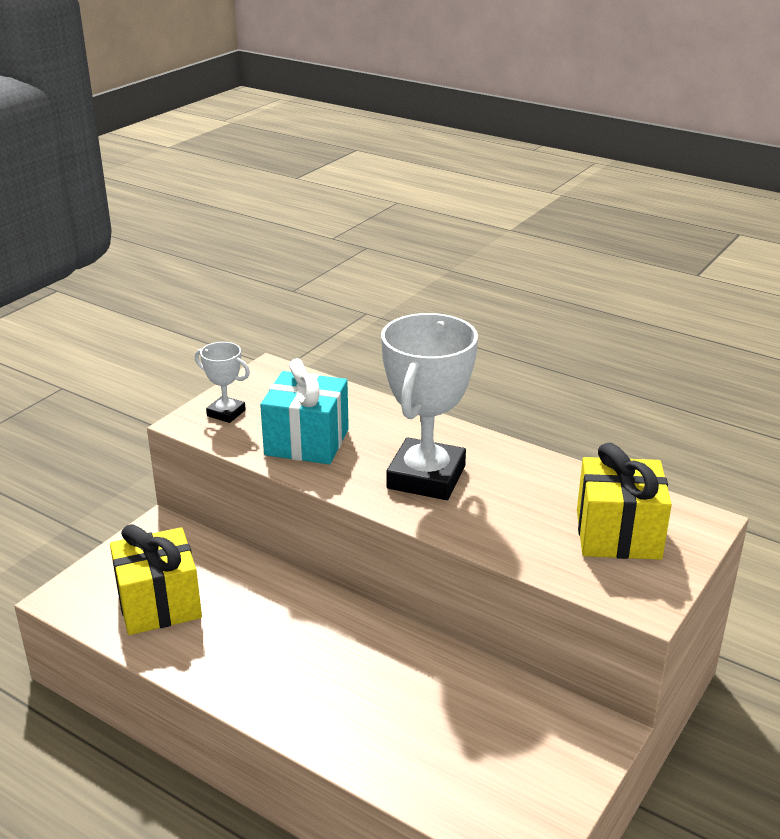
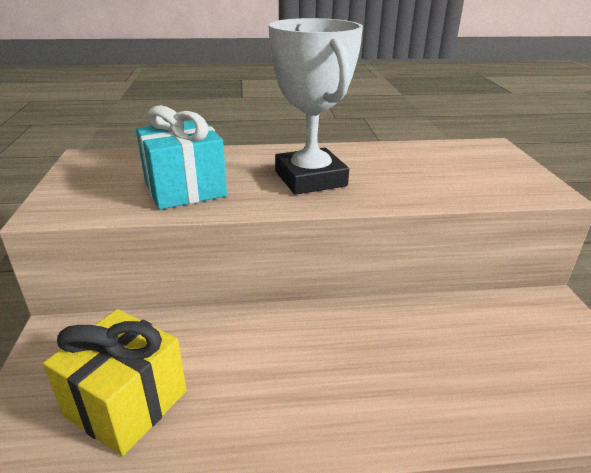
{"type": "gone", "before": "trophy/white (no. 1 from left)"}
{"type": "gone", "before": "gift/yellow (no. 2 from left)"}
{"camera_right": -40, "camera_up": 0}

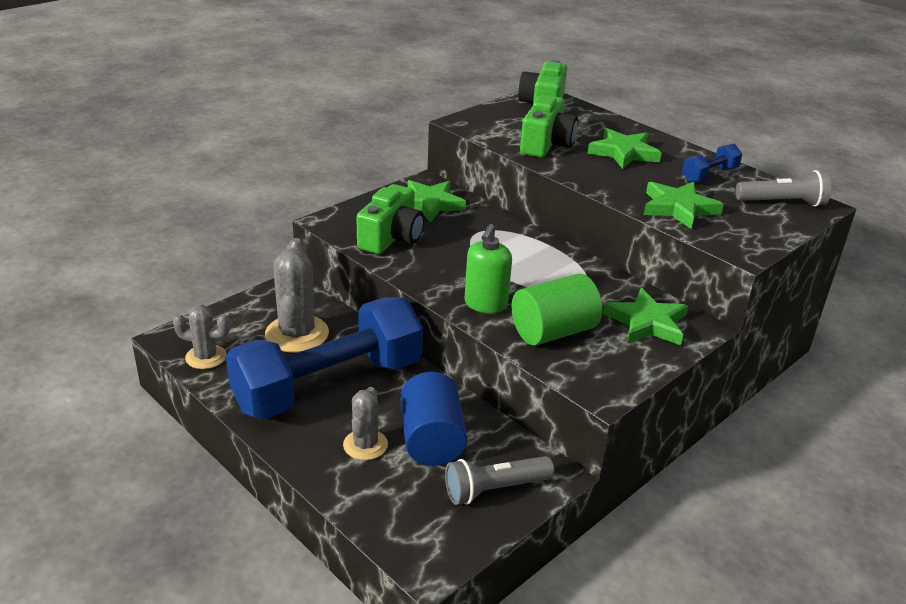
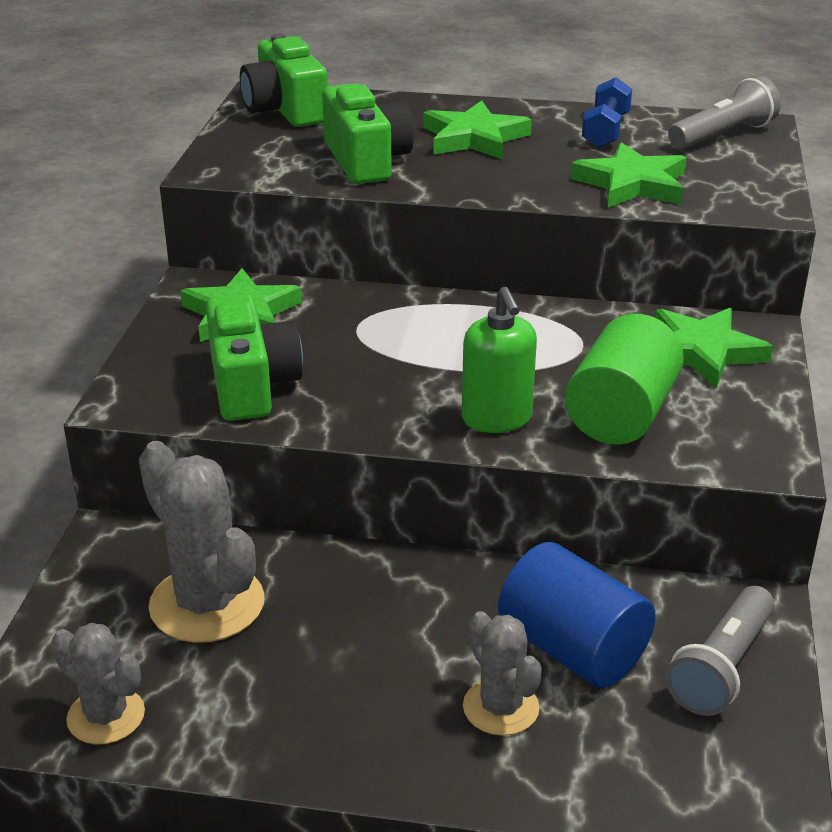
{"type": "gone", "before": "dumbbell/blue (no. 1 from left)"}
{"type": "rotated", "before": "cactus/grey (no. 1 from left)", "turn": 60}
{"camera_right": -35, "camera_up": 0}

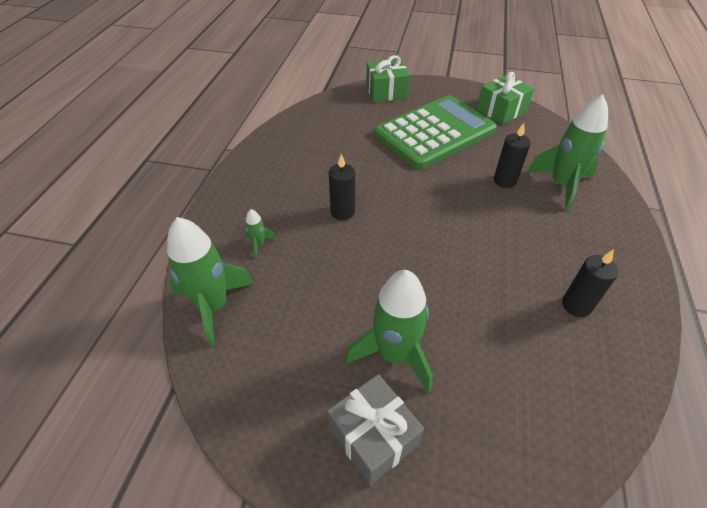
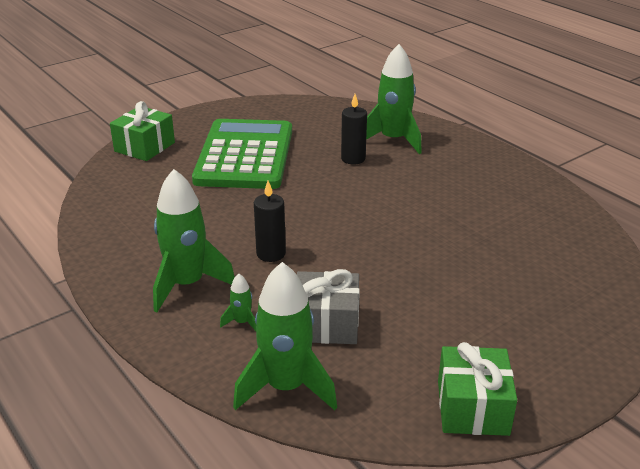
{"type": "shifted", "before": "gift/green (no. 2 from left)"}
{"type": "gone", "before": "candle/black (no. 3 from left)"}
{"type": "shifted", "before": "rocket/green (no. 3 from left in the first image)", "after": "rocket/green (no. 1 from left)"}
{"type": "shifted", "before": "gift/grey"}
{"camera_right": -50, "camera_up": -15}

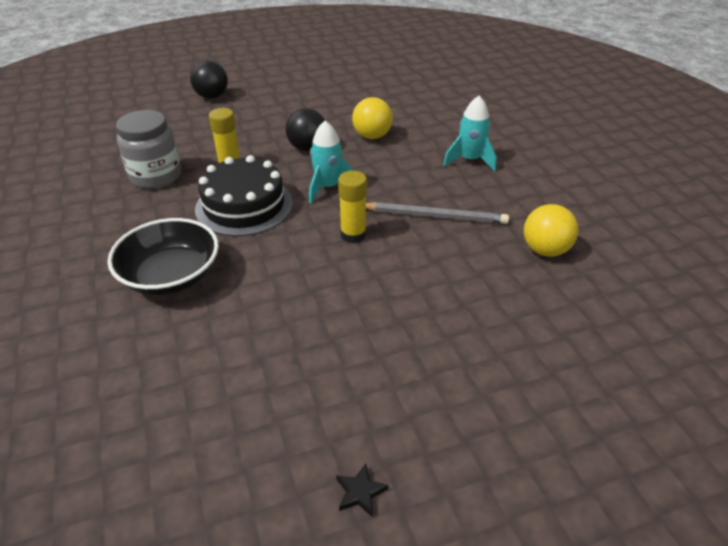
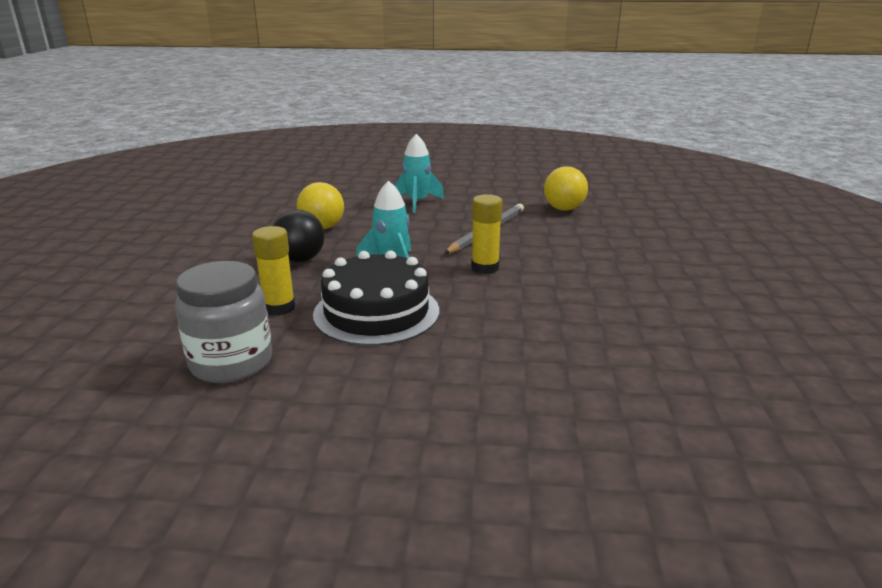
{"type": "gone", "before": "ball/black (no. 1 from left)"}
{"type": "gone", "before": "bowl/black"}
{"type": "gone", "before": "star/black"}
{"camera_right": -65, "camera_up": -15}

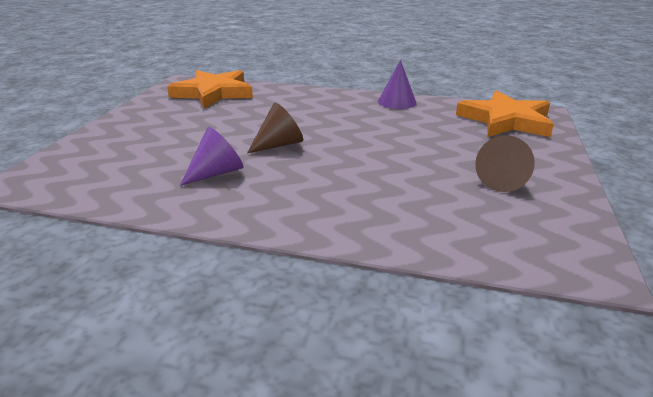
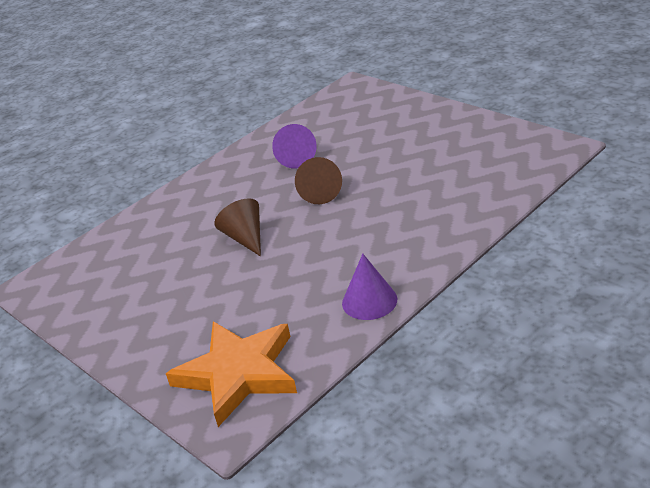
{"type": "gone", "before": "star/orange (no. 1 from left)"}
{"type": "shifted", "before": "cone/brown (no. 2 from left in the first image)", "after": "cone/brown (no. 1 from left)"}
{"camera_right": 125, "camera_up": 5}

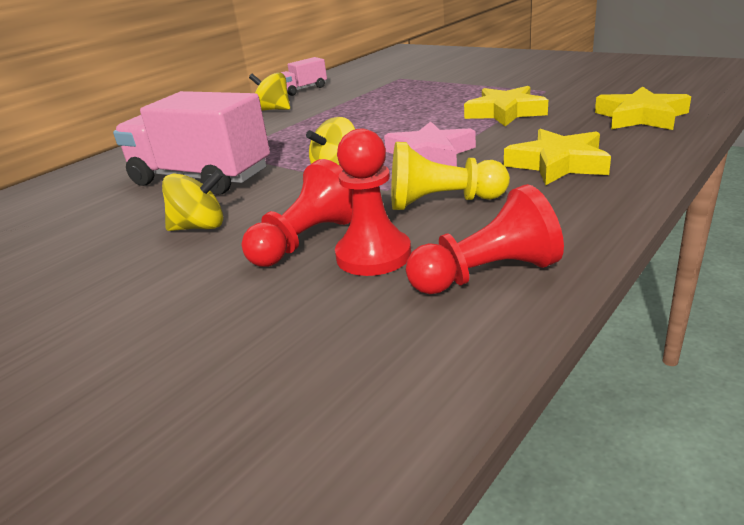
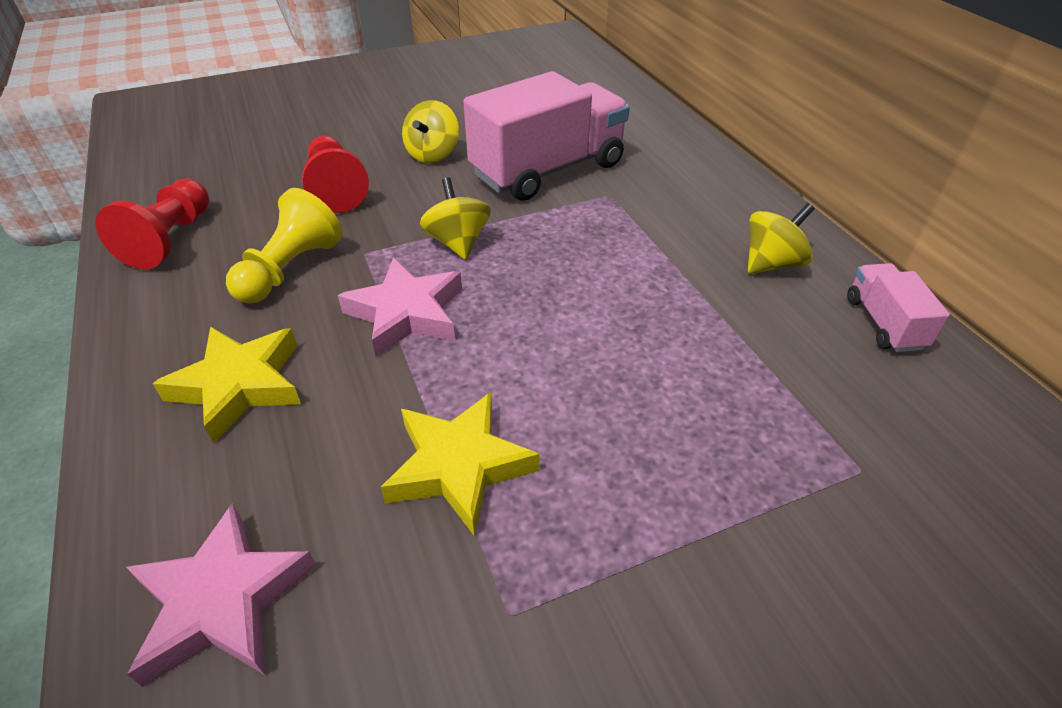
{"type": "repainted", "before": "star/yellow (no. 3 from left)", "after": "star/pink (no. 1 from left)"}
{"type": "gone", "before": "pawn/red (no. 2 from left)"}
{"camera_right": 115, "camera_up": 15}

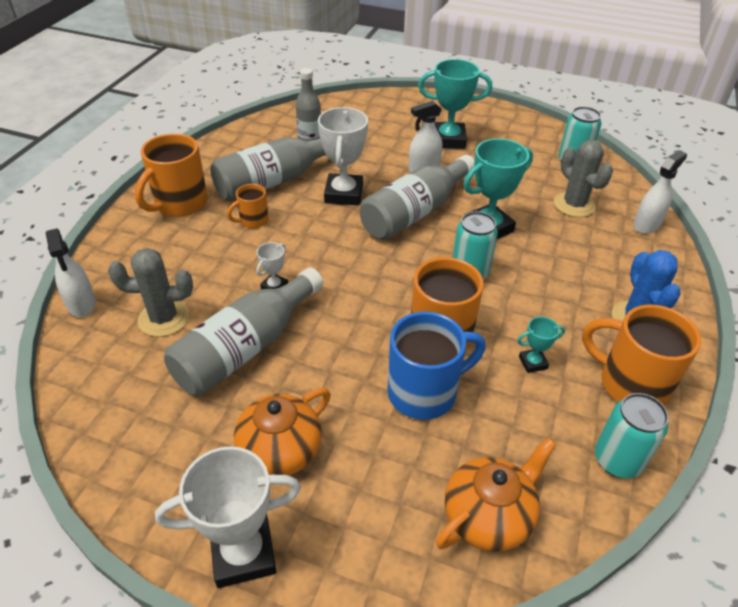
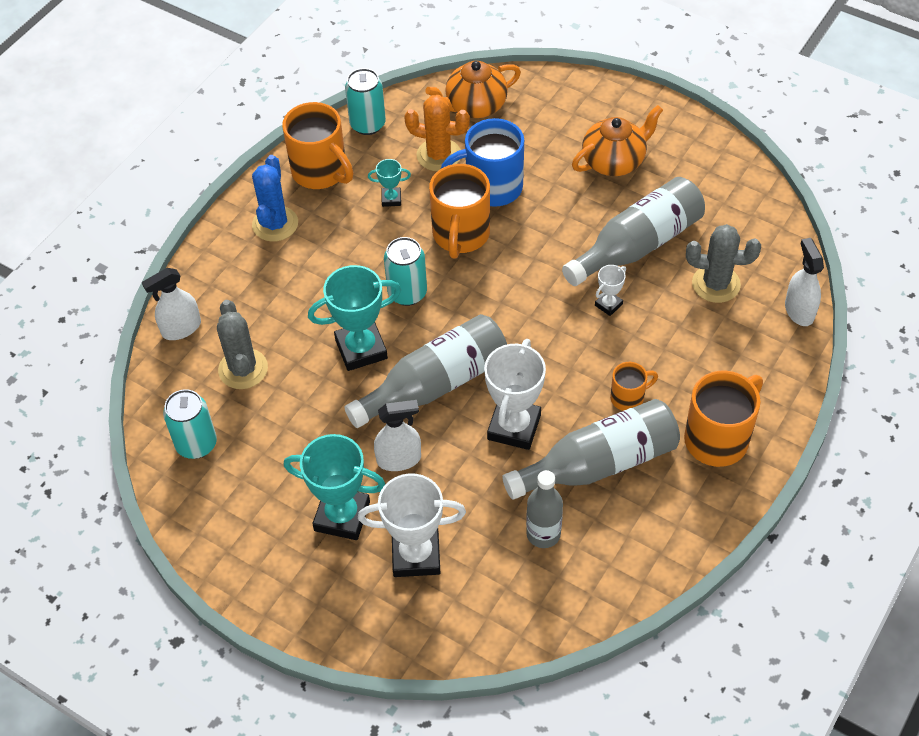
{"type": "shifted", "before": "trophy/white (no. 1 from left)"}
{"type": "new", "after": "cactus/orange"}
{"camera_right": -165, "camera_up": 10}

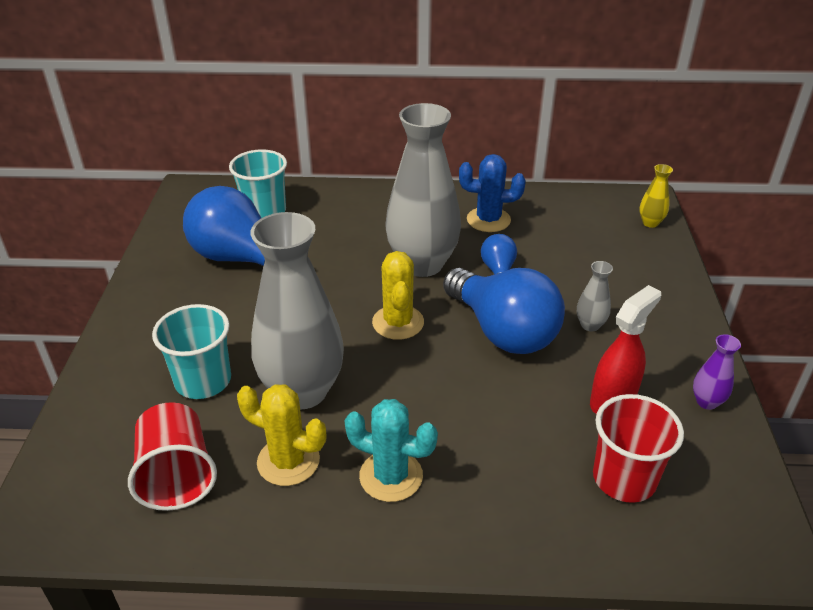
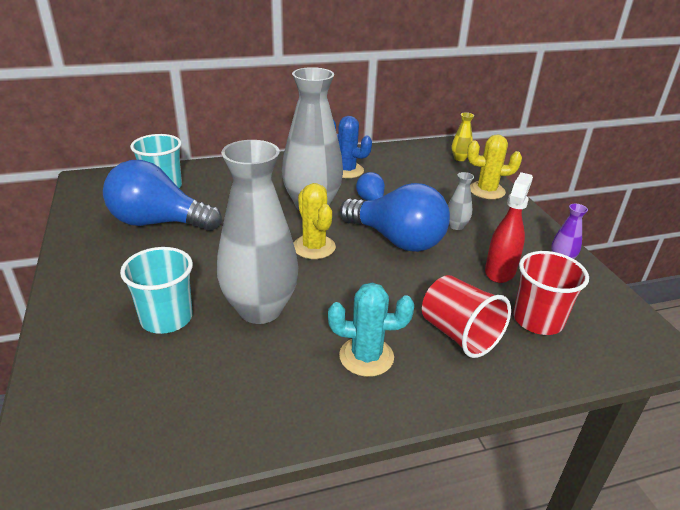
{"type": "rotated", "before": "cactus/blue", "turn": 45}
{"type": "shifted", "before": "cactus/yellow (no. 1 from left in the first image)", "after": "cactus/yellow (no. 2 from left)"}
{"type": "shifted", "before": "cup/red (no. 1 from left)"}
{"camera_right": -20, "camera_up": -5}

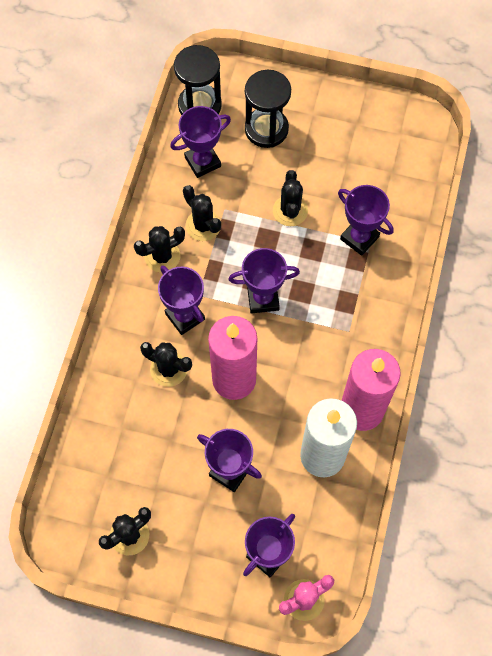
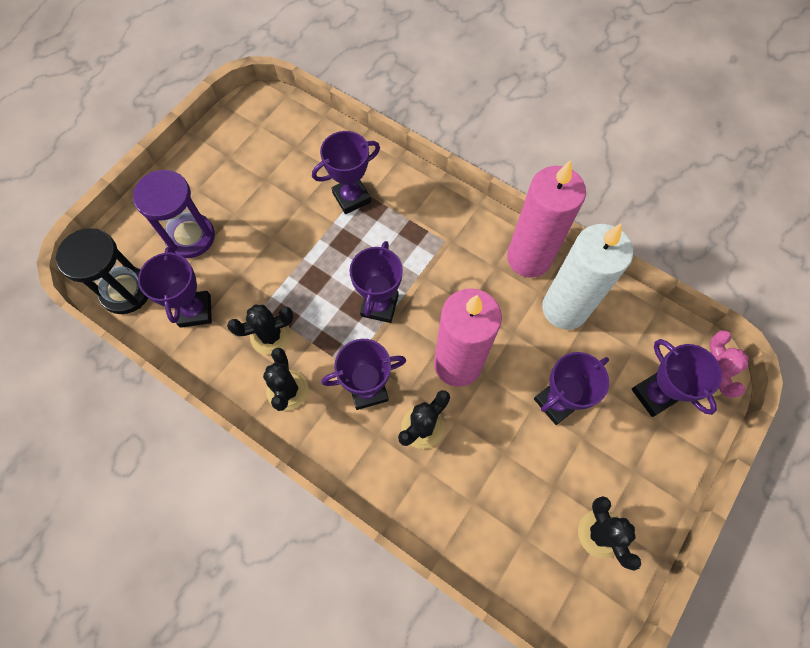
{"type": "repainted", "before": "hourglass/black (no. 2 from left)", "after": "hourglass/purple"}
{"type": "gone", "before": "cactus/black (no. 5 from left)"}
{"camera_right": -70, "camera_up": 0}

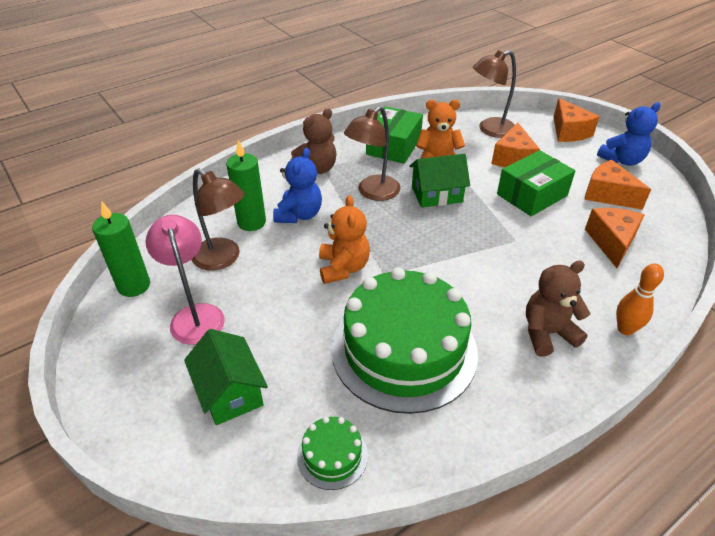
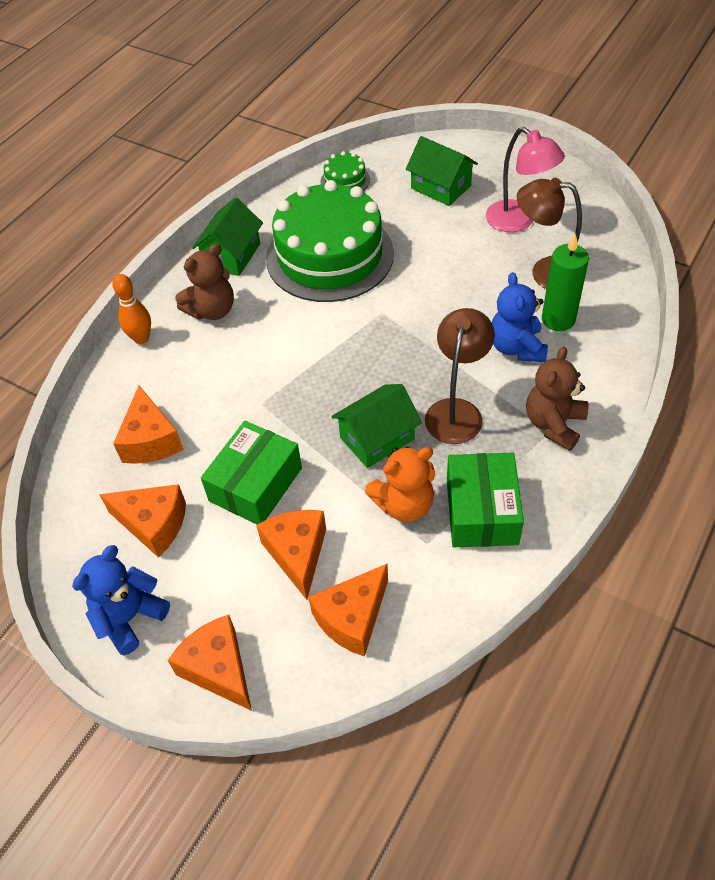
{"type": "swapped", "before": "lamp/brown (no. 3 from left)", "after": "cheese/orange (no. 5 from left)"}
{"type": "gone", "before": "teddy bear/orange (no. 1 from left)"}
{"type": "gone", "before": "candle/green (no. 1 from left)"}
{"type": "new", "after": "house/green (no. 1 from left)"}
{"camera_right": 160, "camera_up": 10}

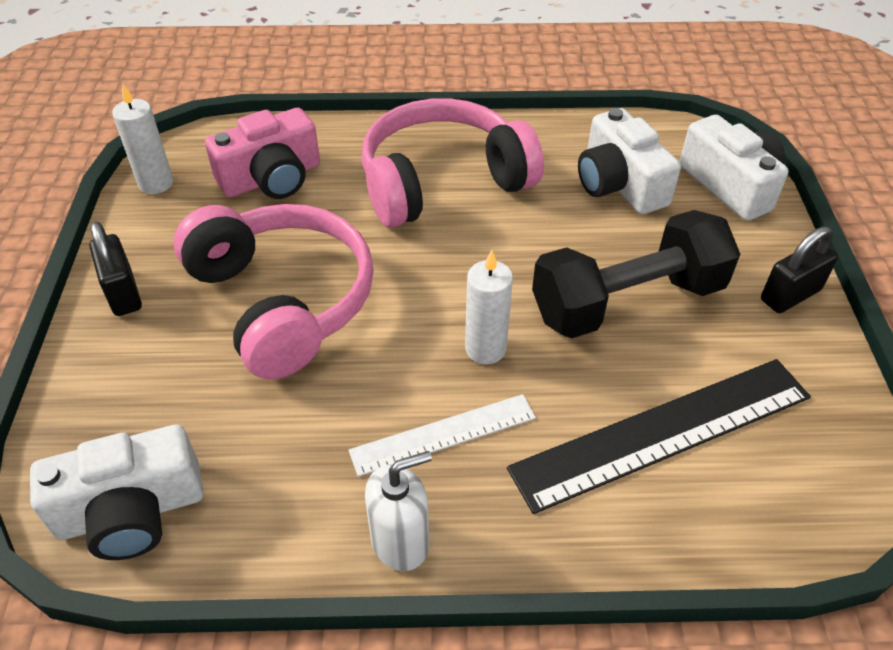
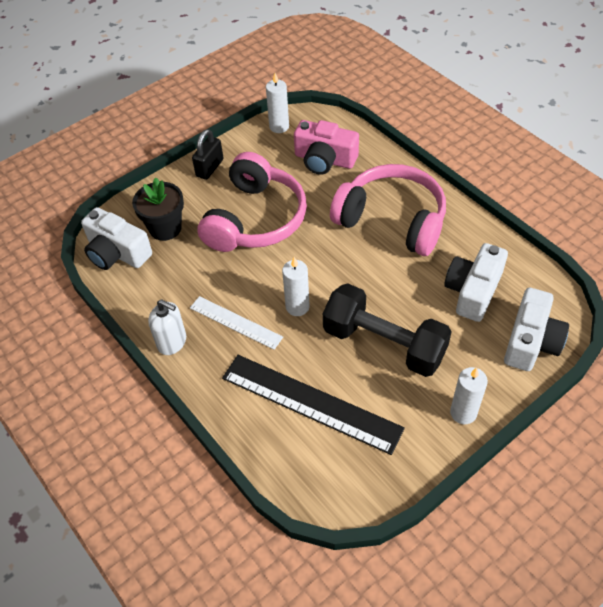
{"type": "swapped", "before": "padlock/black (no. 2 from left)", "after": "candle/white (no. 3 from left)"}
{"type": "new", "after": "flower pot/black"}
{"camera_right": 55, "camera_up": 5}

